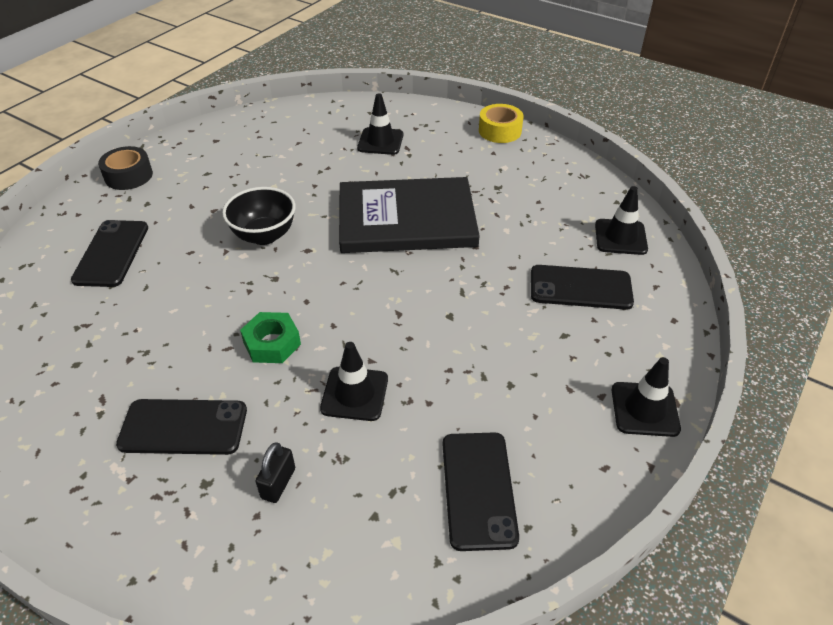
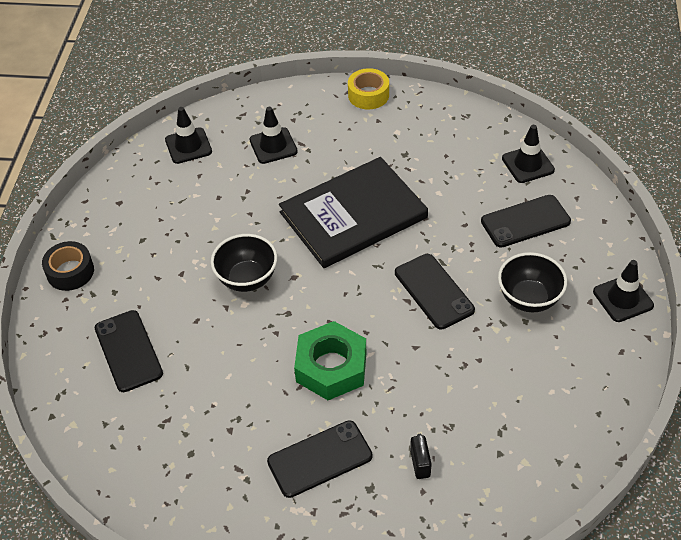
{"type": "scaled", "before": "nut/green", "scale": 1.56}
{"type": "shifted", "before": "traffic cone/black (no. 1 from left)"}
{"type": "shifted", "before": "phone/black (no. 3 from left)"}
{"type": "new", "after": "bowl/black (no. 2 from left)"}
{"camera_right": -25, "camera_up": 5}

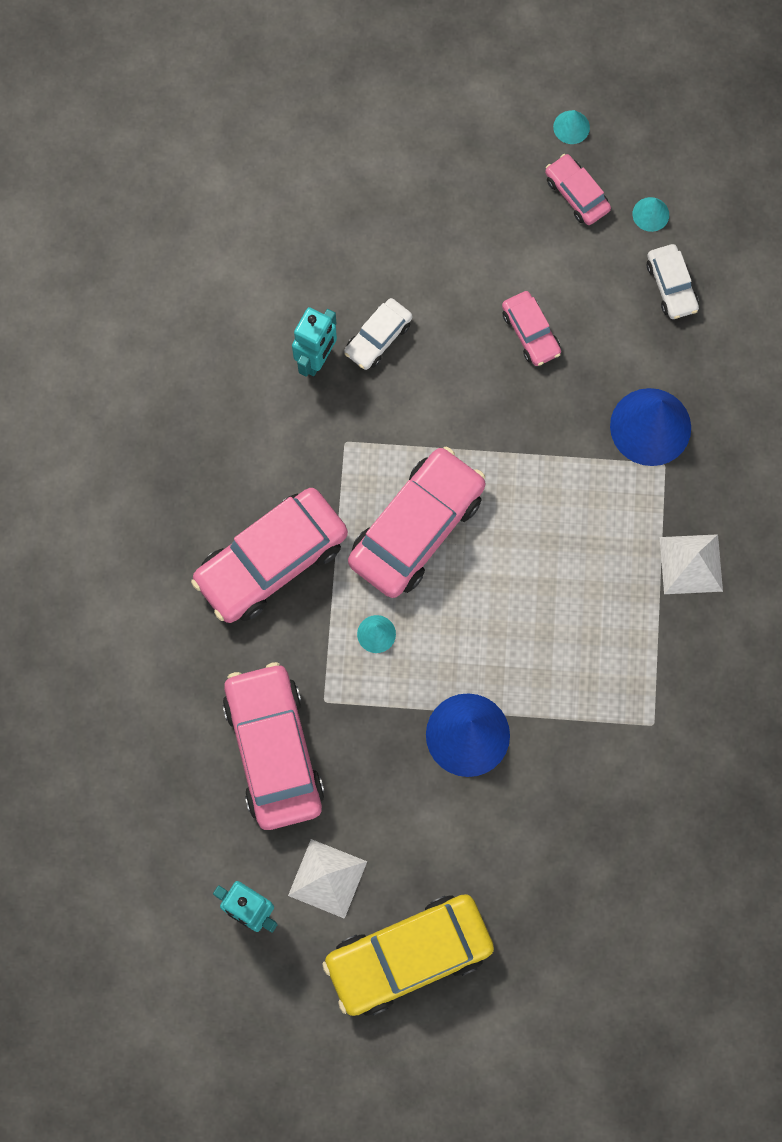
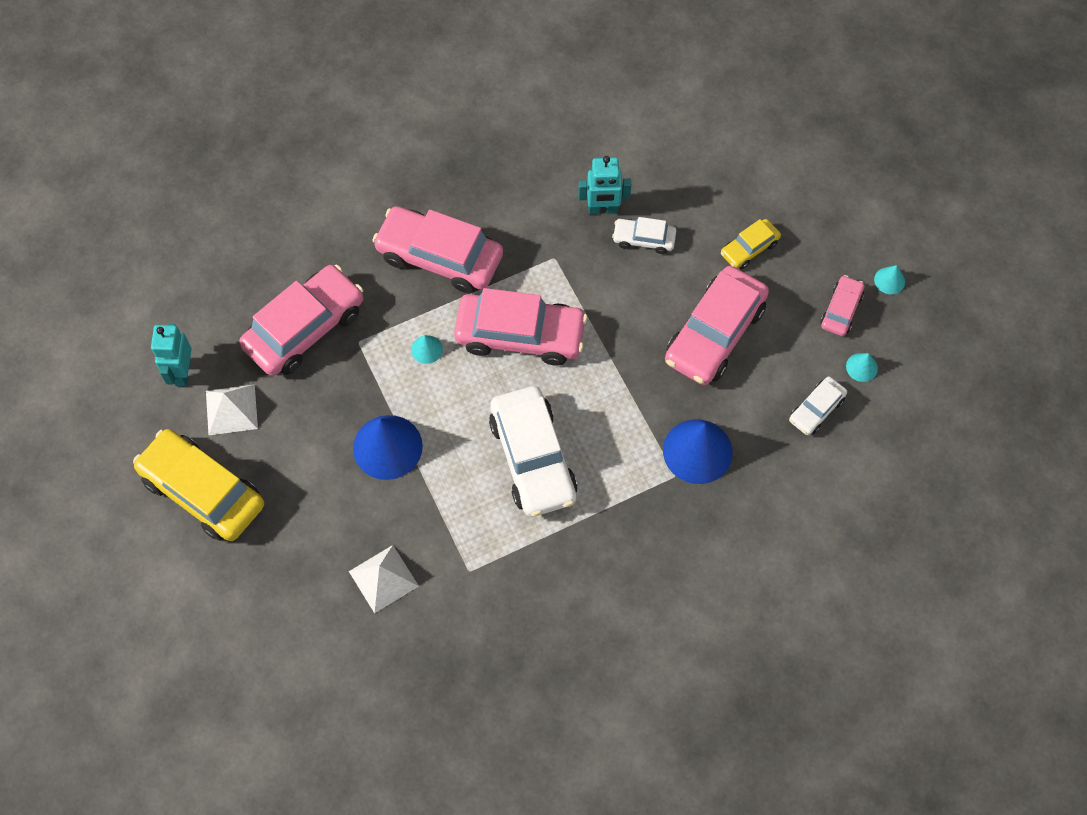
{"type": "scaled", "before": "car/pink (no. 4 from left)", "scale": 2.0}
{"type": "shifted", "before": "pyramid/white (no. 2 from left)"}
{"type": "new", "after": "car/yellow (no. 2 from left)"}
{"type": "new", "after": "car/white (no. 1 from left)"}
{"camera_right": 60, "camera_up": -10}

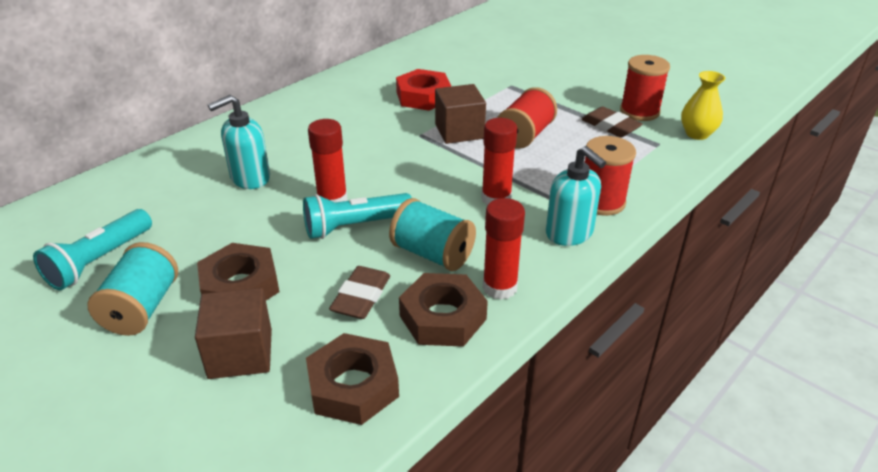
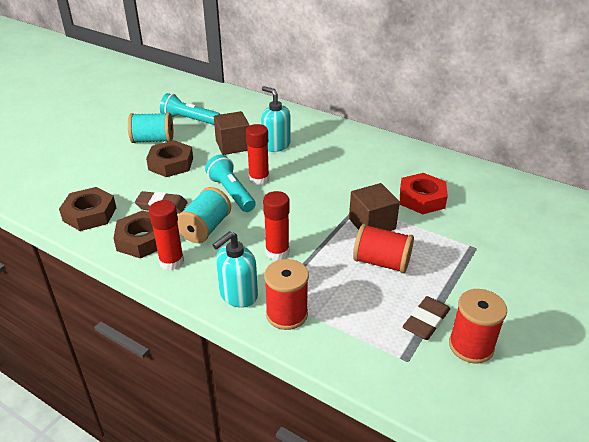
{"type": "gone", "before": "vase/yellow"}
{"type": "shifted", "before": "cube/brown (no. 1 from left)"}
{"camera_right": 80, "camera_up": 0}

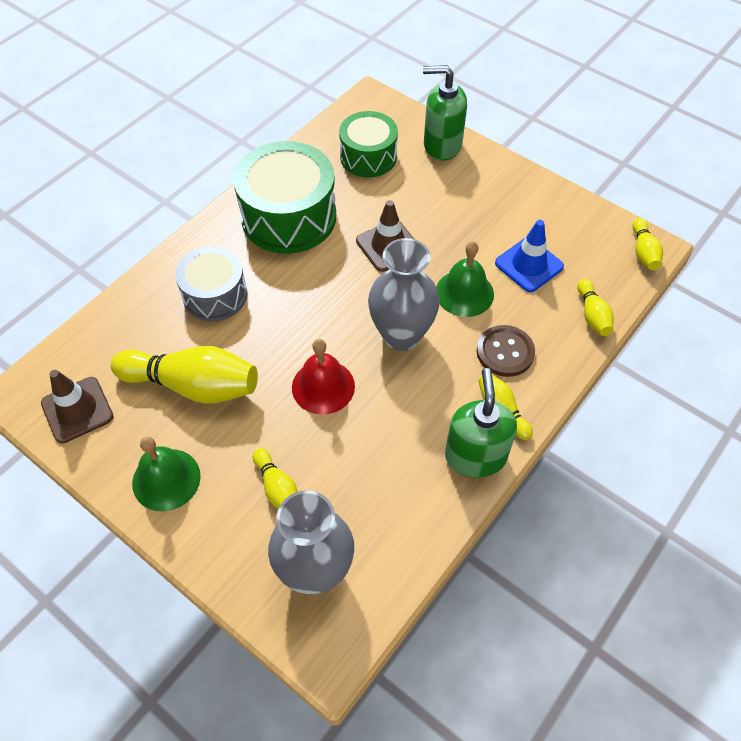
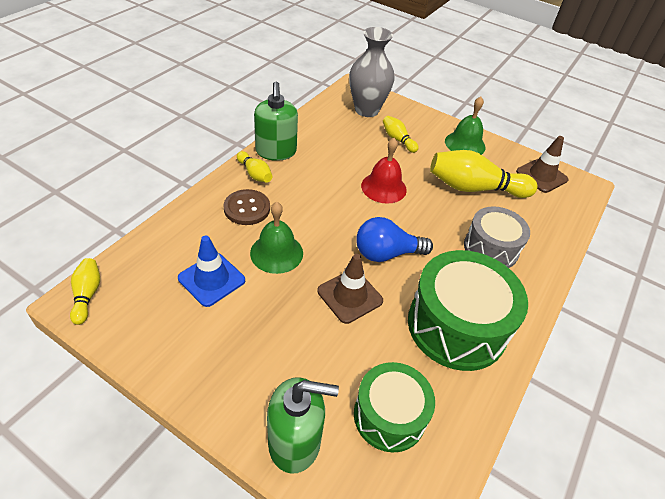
{"type": "gone", "before": "vase/grey (no. 2 from left)"}
{"type": "gone", "before": "bowling pin/yellow (no. 4 from left)"}
{"type": "new", "after": "light bulb/blue"}
{"camera_right": 170, "camera_up": -10}

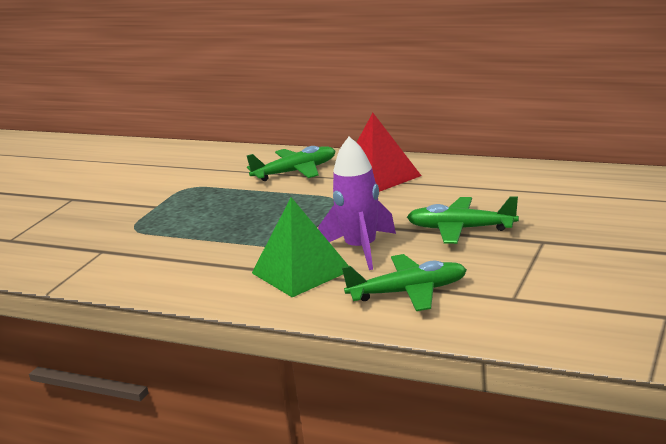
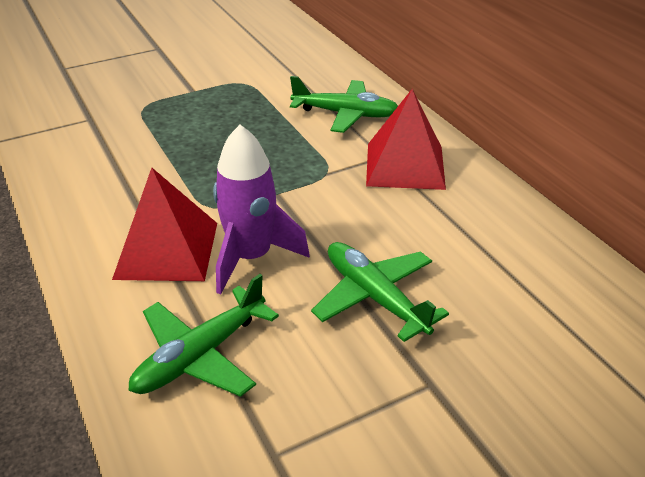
{"type": "repainted", "before": "pyramid/green", "after": "pyramid/red (no. 1 from left)"}
{"type": "rotated", "before": "plane/green (no. 2 from left in the first image)", "turn": 105}
{"camera_right": 35, "camera_up": 15}

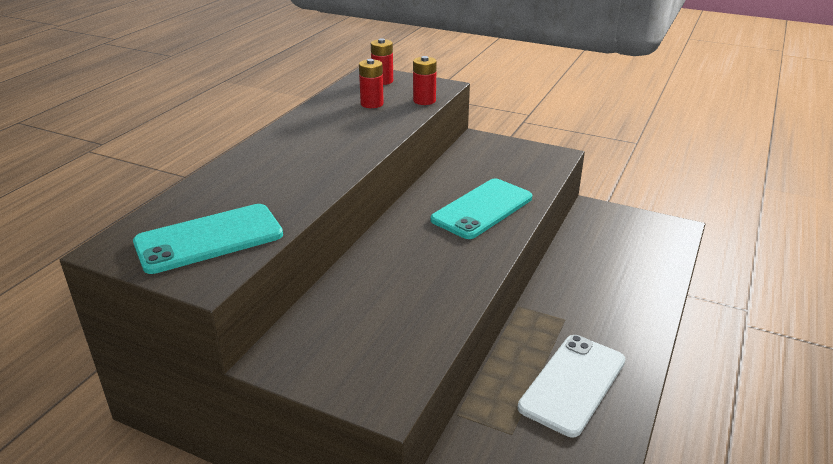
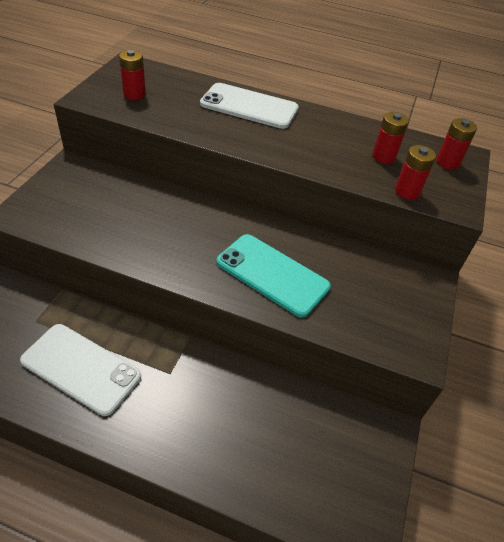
{"type": "swapped", "before": "phone/turquoise (no. 1 from left)", "after": "battery/red (no. 1 from left)"}
{"type": "new", "after": "phone/white (no. 2 from left)"}
{"camera_right": 80, "camera_up": 15}

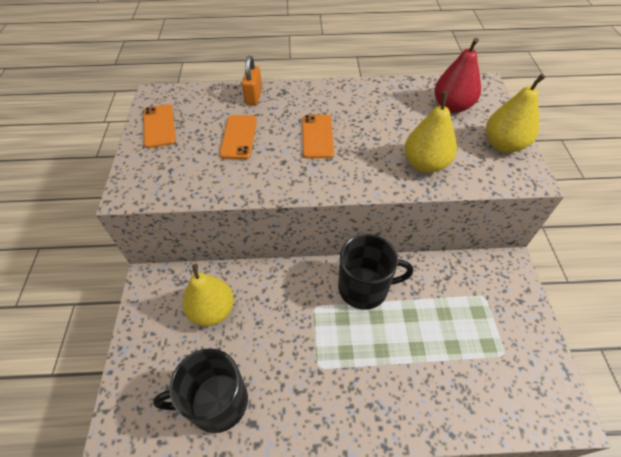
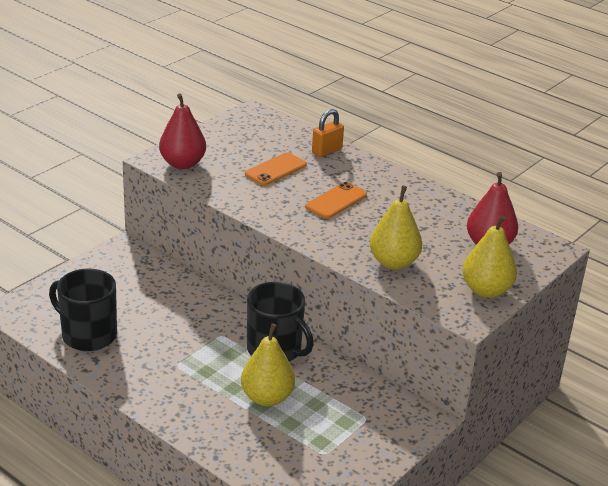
{"type": "gone", "before": "phone/orange (no. 1 from left)"}
{"type": "shifted", "before": "pear/yellow (no. 1 from left)"}
{"type": "new", "after": "pear/red (no. 1 from left)"}
{"camera_right": 40, "camera_up": -20}

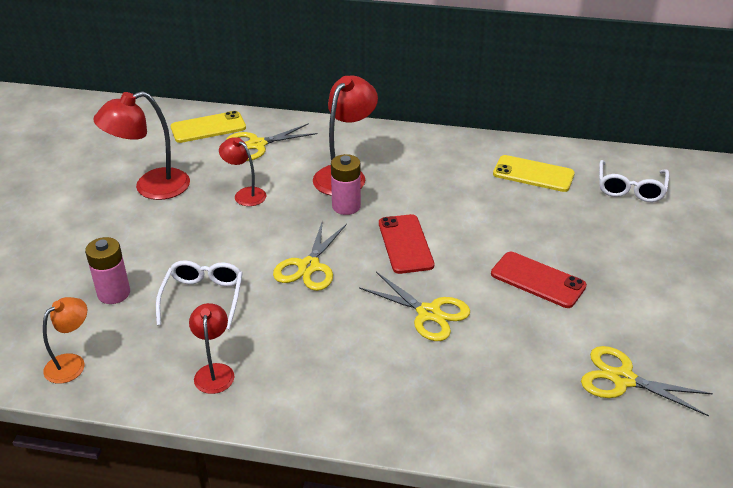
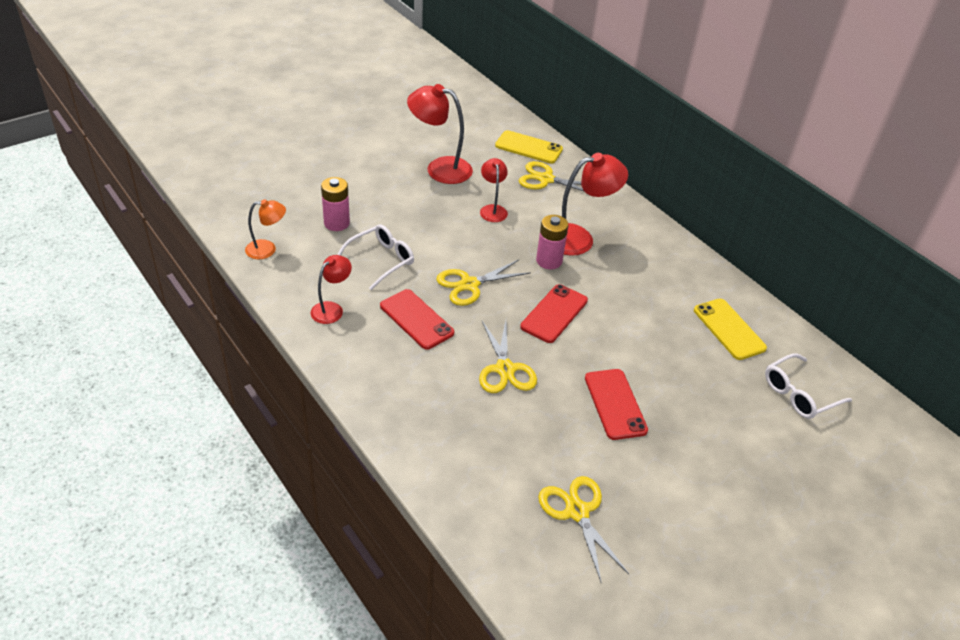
{"type": "new", "after": "phone/red (no. 1 from left)"}
{"camera_right": 40, "camera_up": 5}

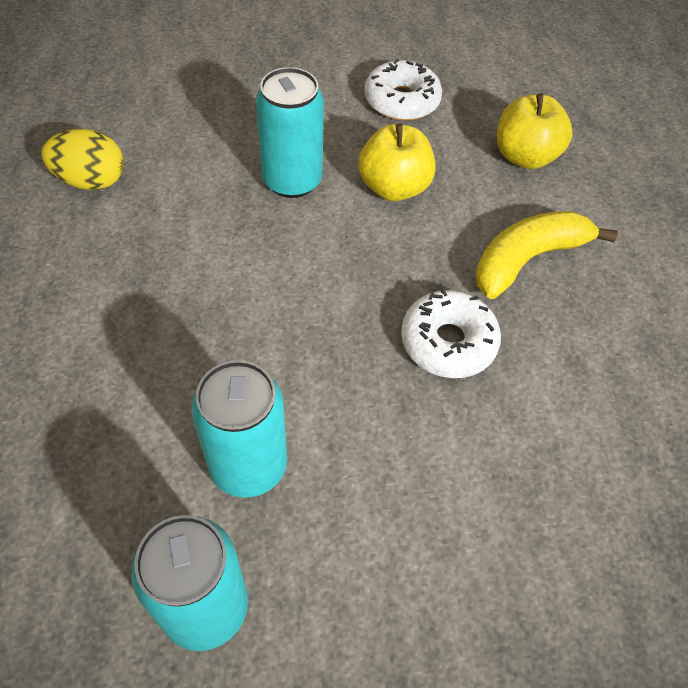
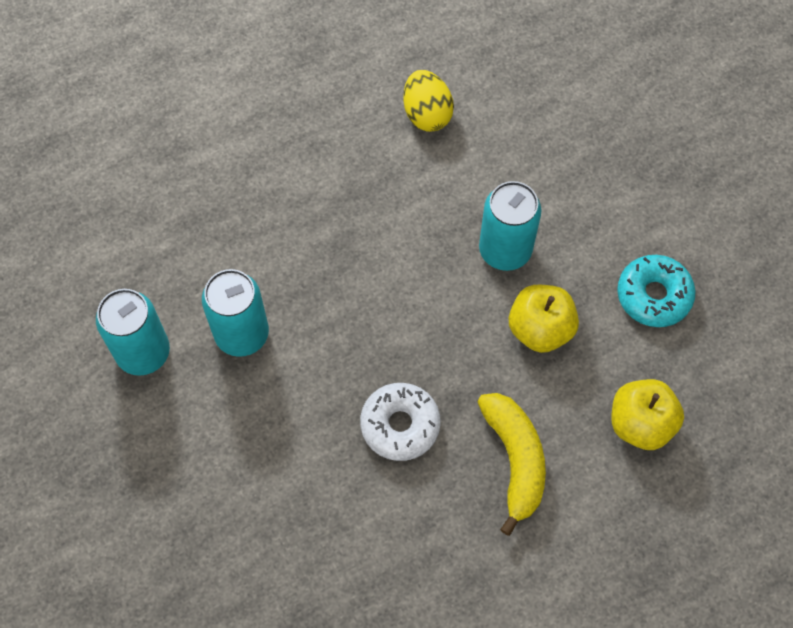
{"type": "repainted", "before": "donut/white (no. 1 from left)", "after": "donut/turquoise"}
{"type": "rotated", "before": "banana/yellow", "turn": 45}
{"camera_right": 70, "camera_up": 10}

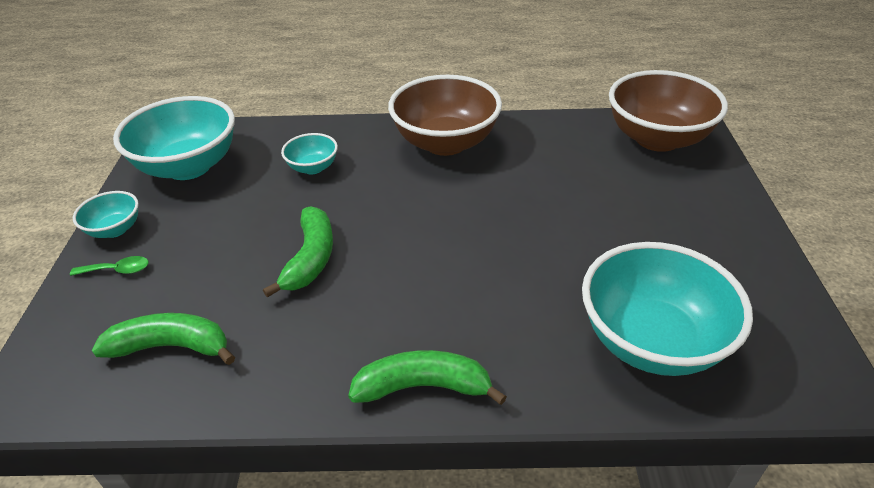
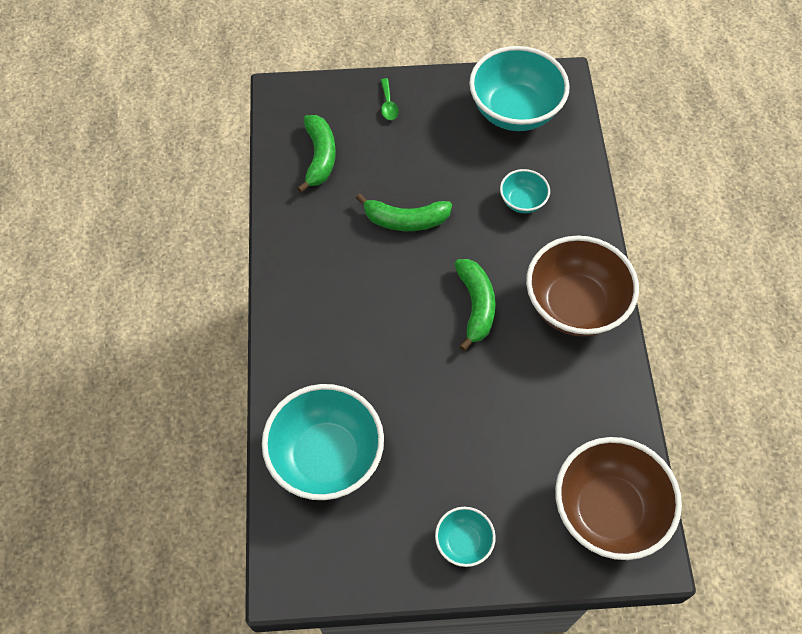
{"type": "shifted", "before": "bowl/turquoise (no. 1 from left in the first image)", "after": "bowl/turquoise (no. 2 from left)"}
{"type": "shifted", "before": "banana/green (no. 3 from left)"}
{"camera_right": 85, "camera_up": 20}

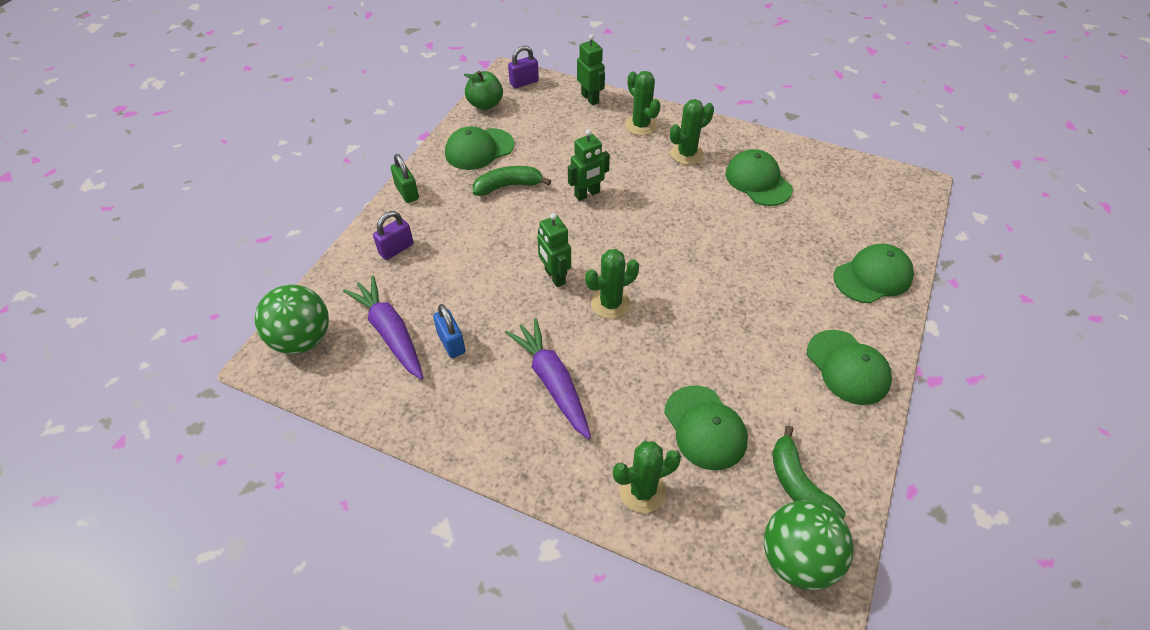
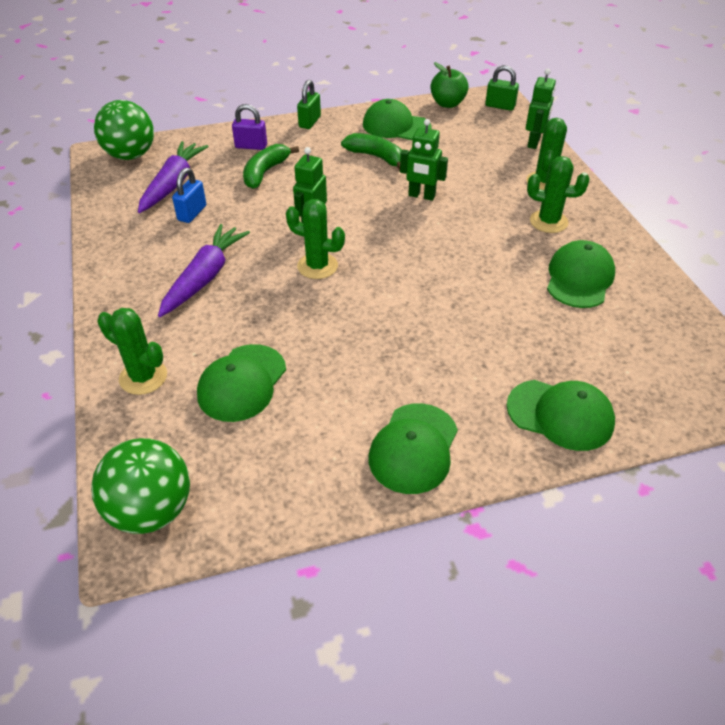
{"type": "repainted", "before": "padlock/purple (no. 2 from left)", "after": "padlock/green (no. 2 from left)"}
{"type": "shifted", "before": "banana/green (no. 2 from left in the first image)", "after": "banana/green (no. 1 from left)"}
{"camera_right": 50, "camera_up": -5}

